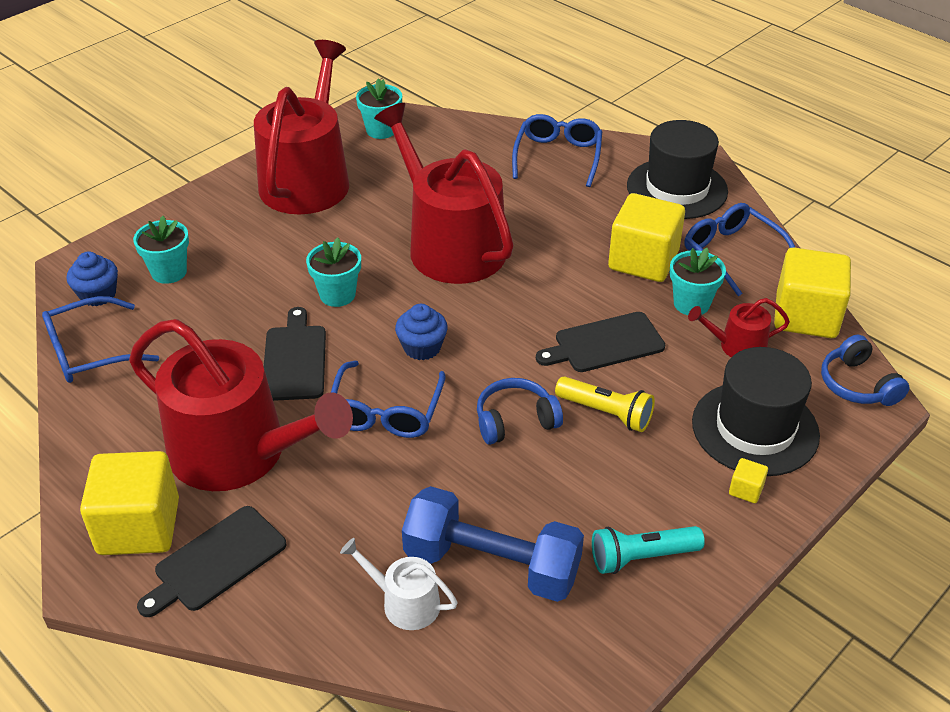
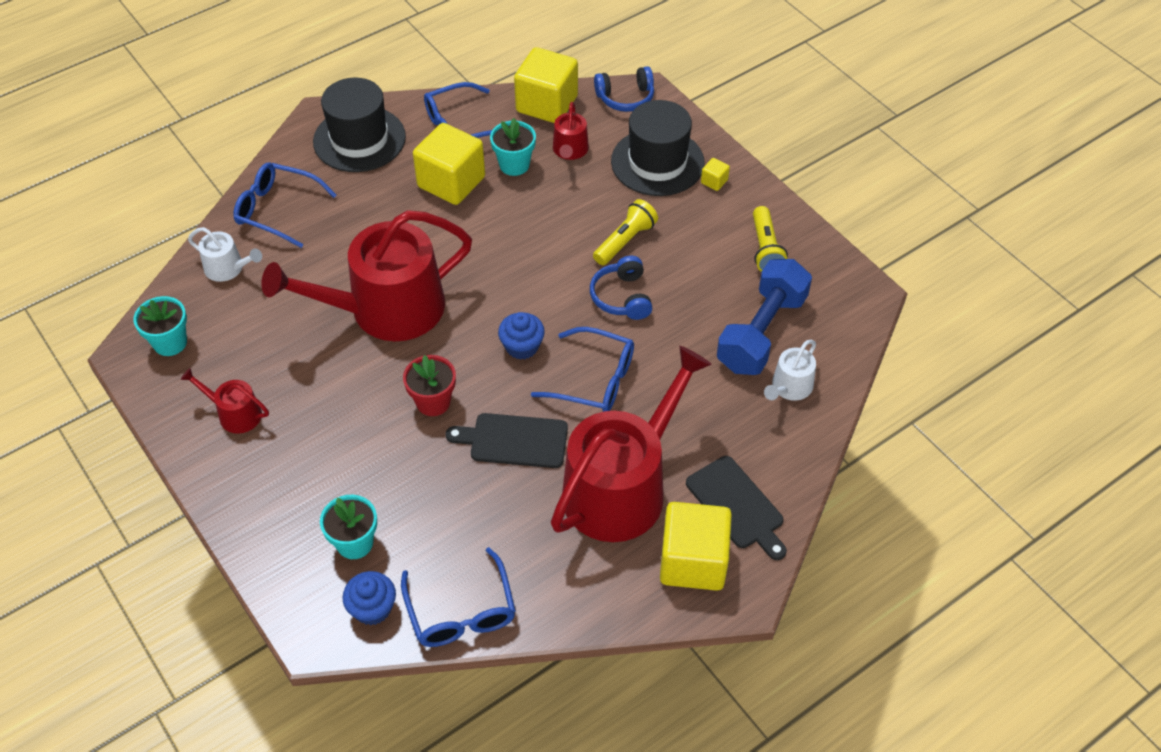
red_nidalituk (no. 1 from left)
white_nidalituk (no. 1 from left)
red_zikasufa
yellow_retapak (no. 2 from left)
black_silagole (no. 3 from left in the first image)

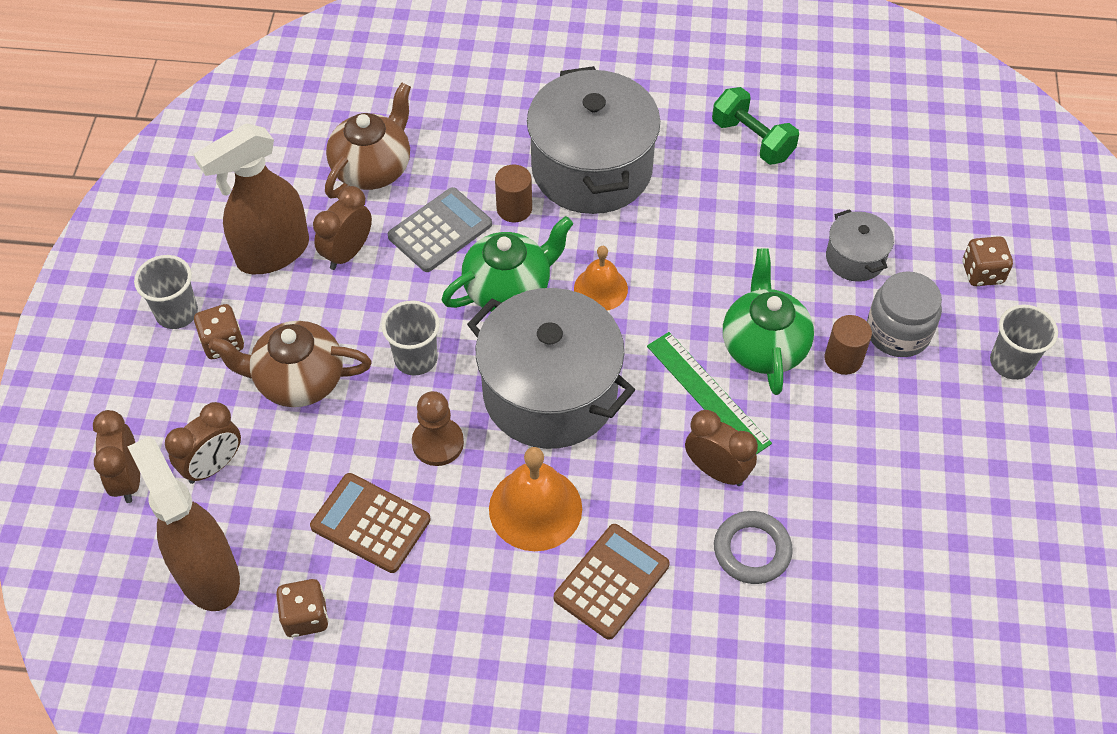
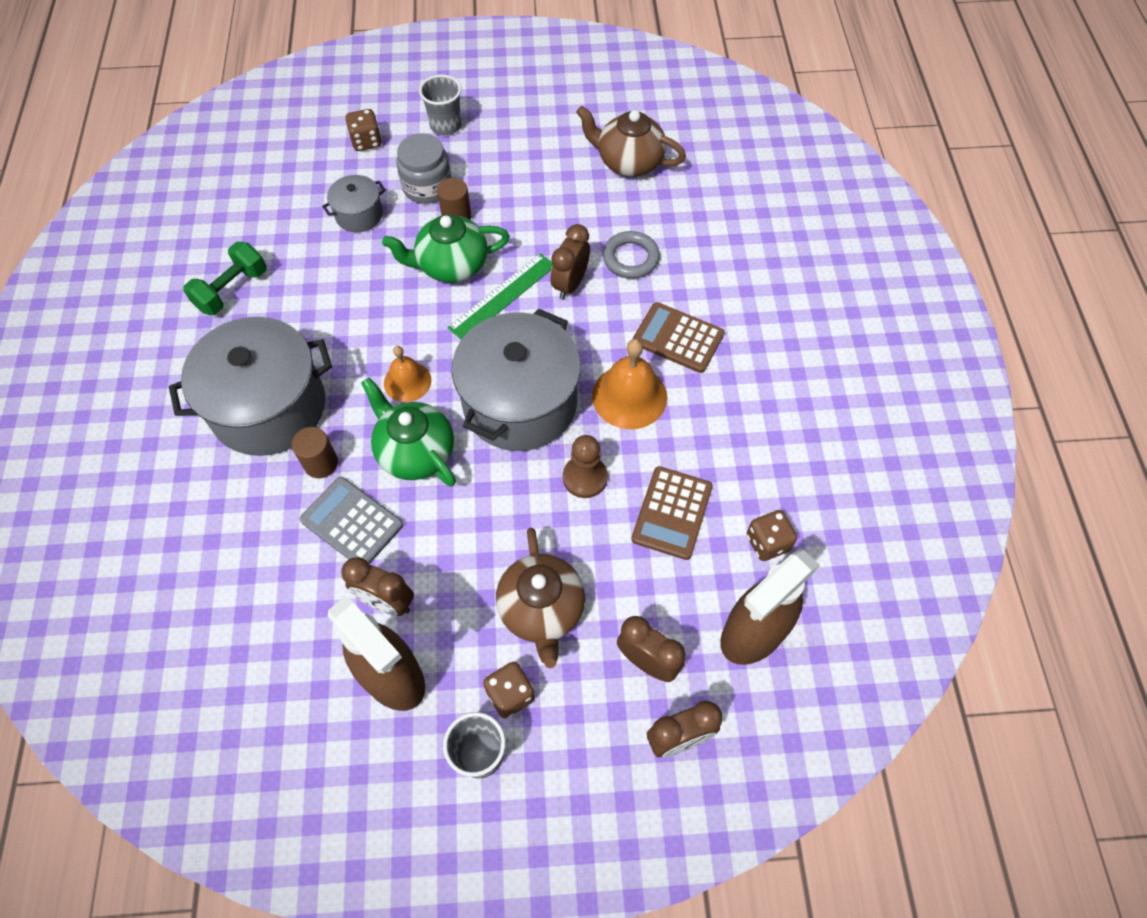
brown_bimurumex (no. 2 from left)
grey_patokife (no. 2 from left in the first image)

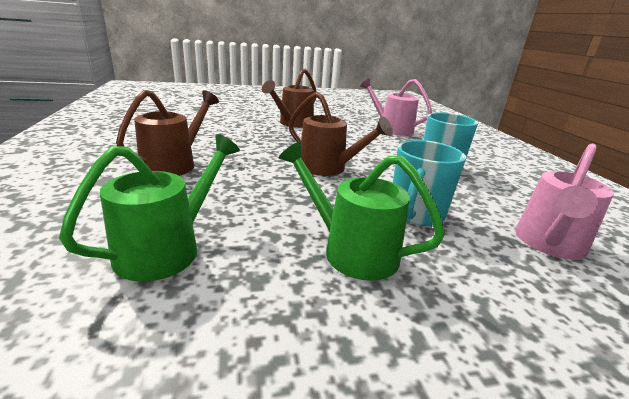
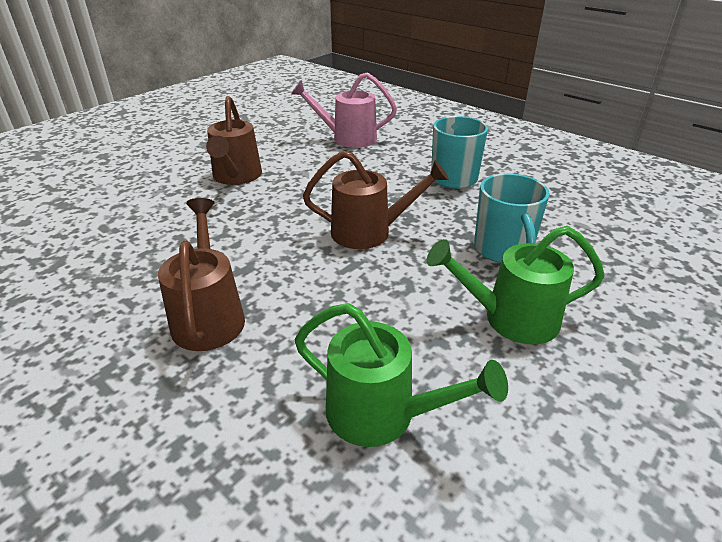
green_nidalituk (no. 1 from left)
pink_nidalituk (no. 2 from left in the first image)

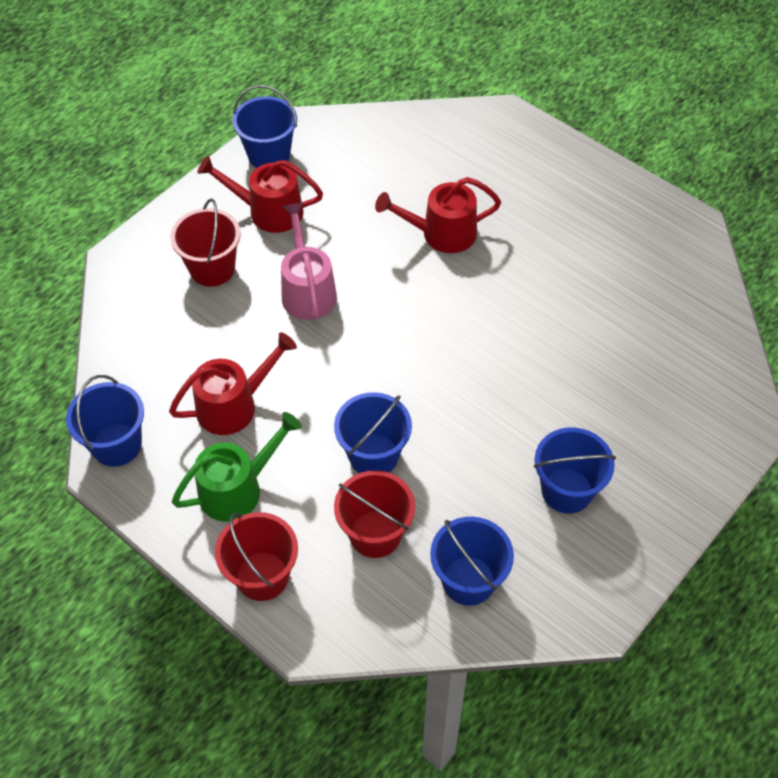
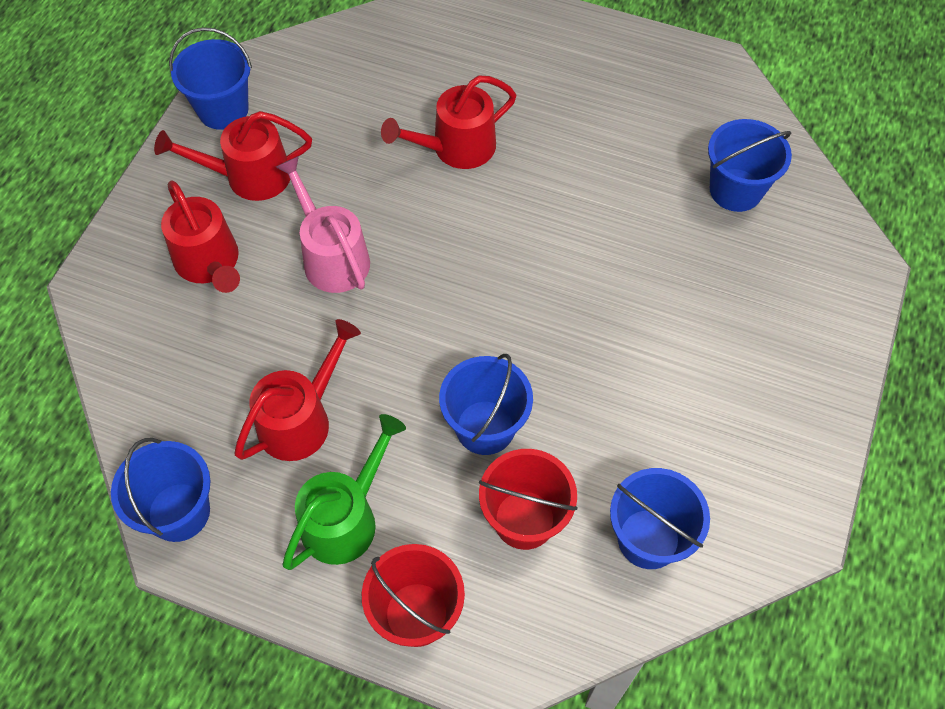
red_nidalituk (no. 1 from left)
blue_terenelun (no. 5 from left)

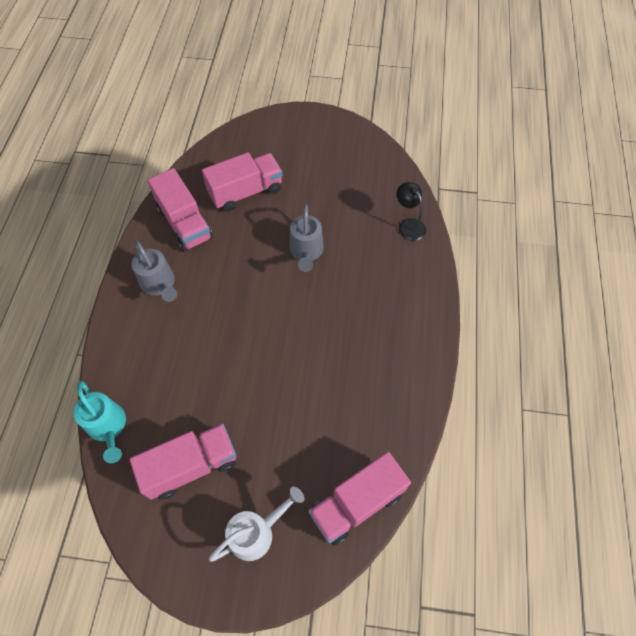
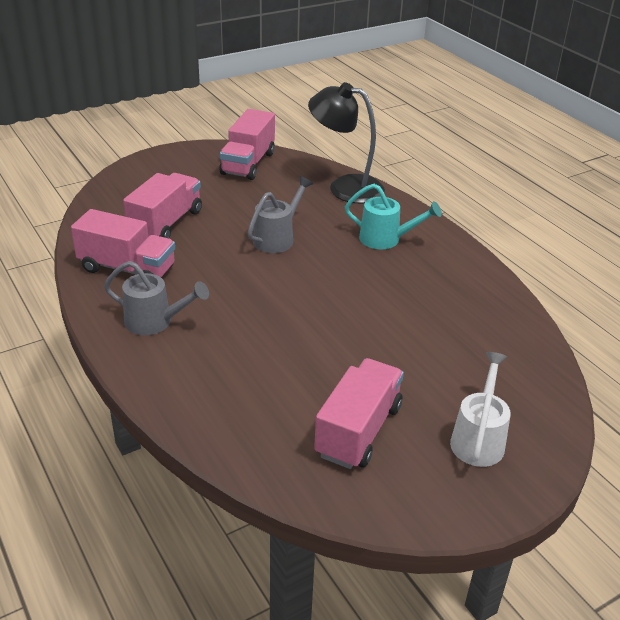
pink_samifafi (no. 3 from left)
grey_nidalituk (no. 2 from left)
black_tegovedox
turquoise_nidalituk

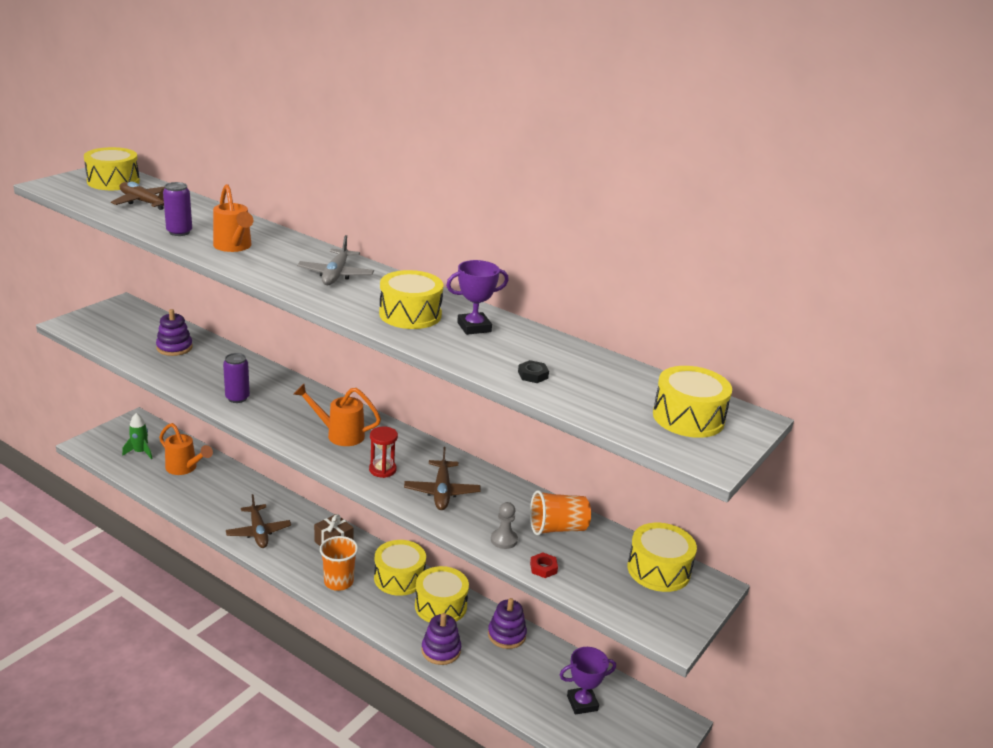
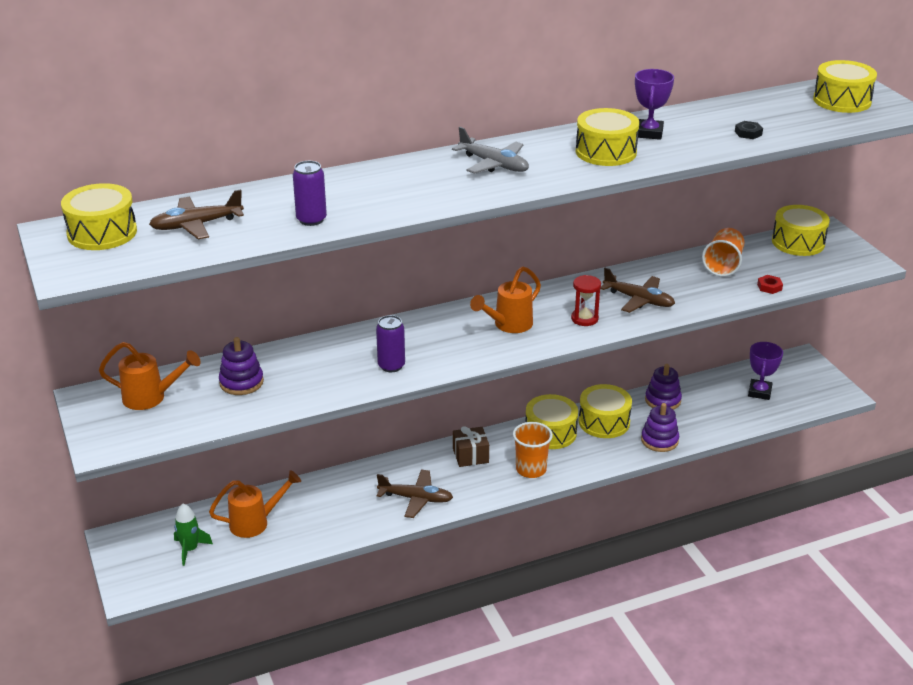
orange_nidalituk (no. 1 from left)
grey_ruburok

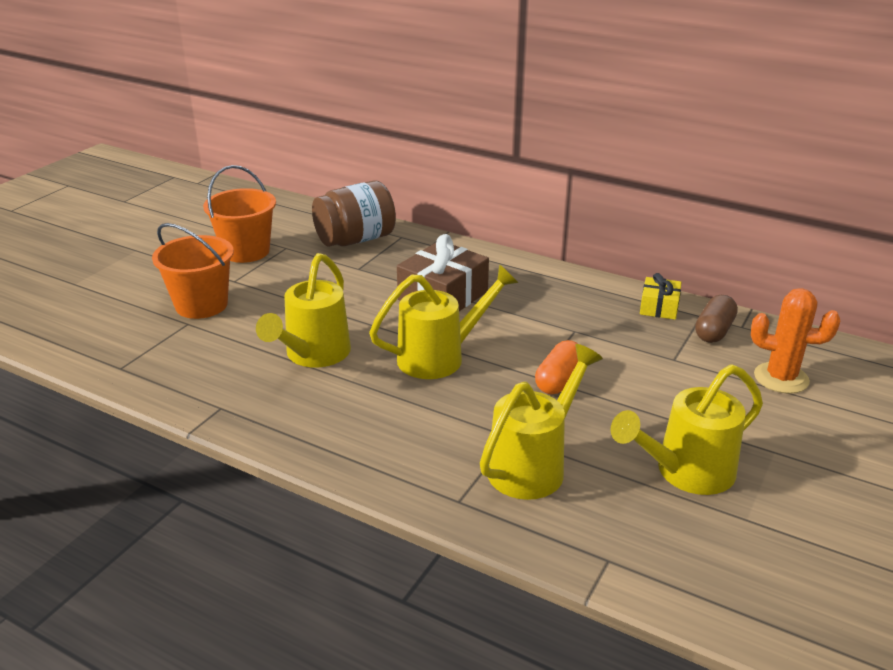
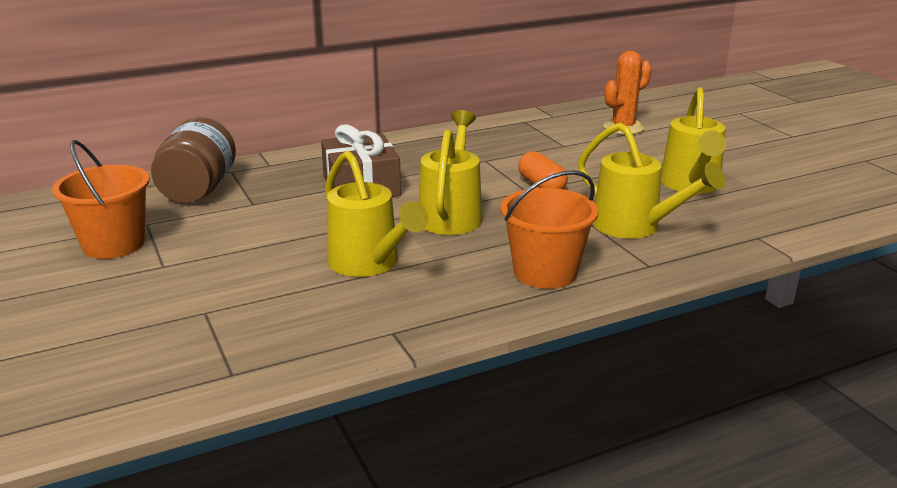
orange_terenelun (no. 2 from left)
yellow_nidalituk (no. 3 from left)
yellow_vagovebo
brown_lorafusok

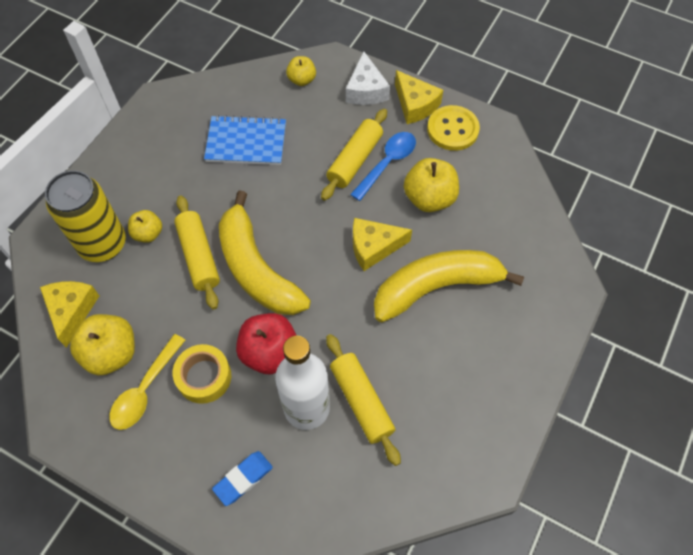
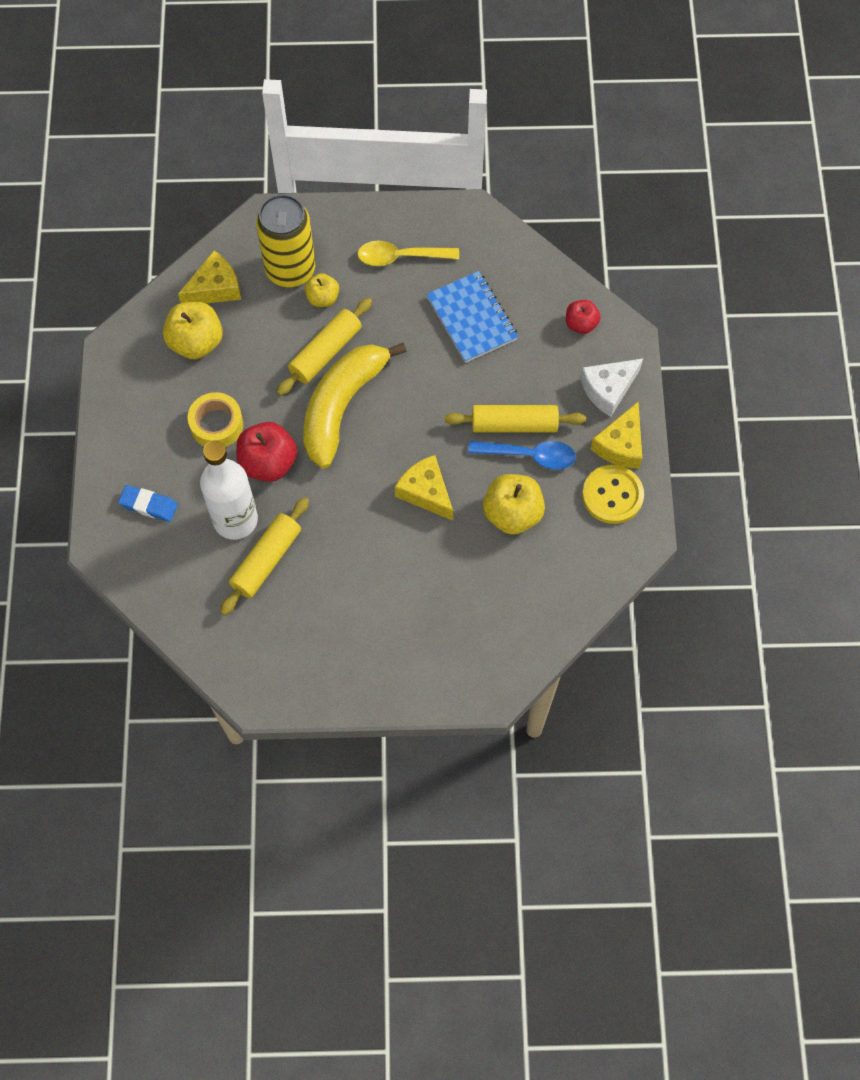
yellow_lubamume
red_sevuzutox (no. 2 from left)
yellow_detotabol (no. 2 from left in the first image)

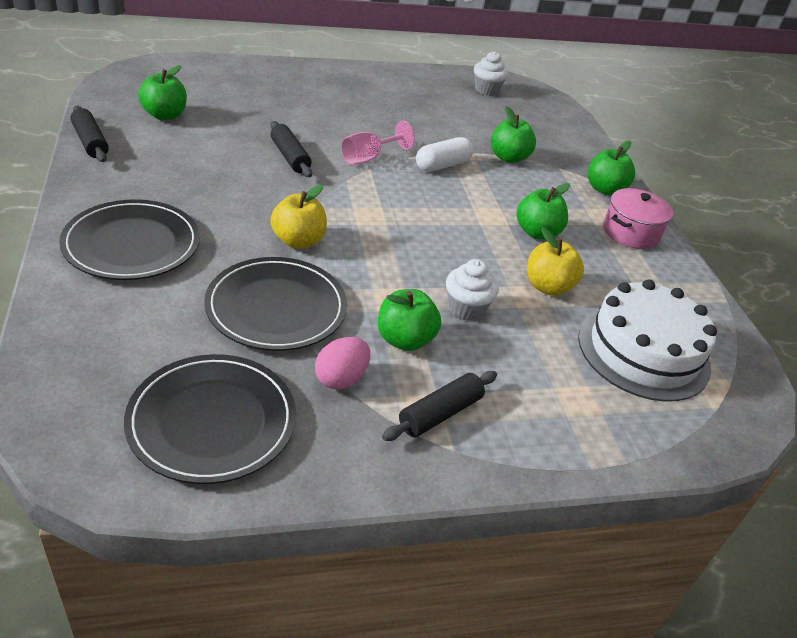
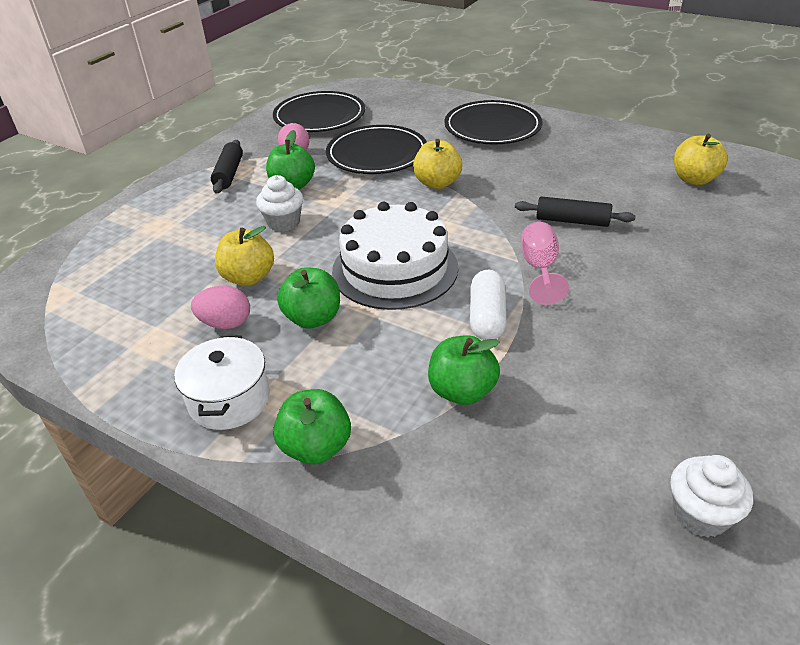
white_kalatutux
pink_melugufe (no. 1 from left)
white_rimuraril
yellow_sevuzutox (no. 3 from left)
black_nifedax (no. 1 from left in the first image)

